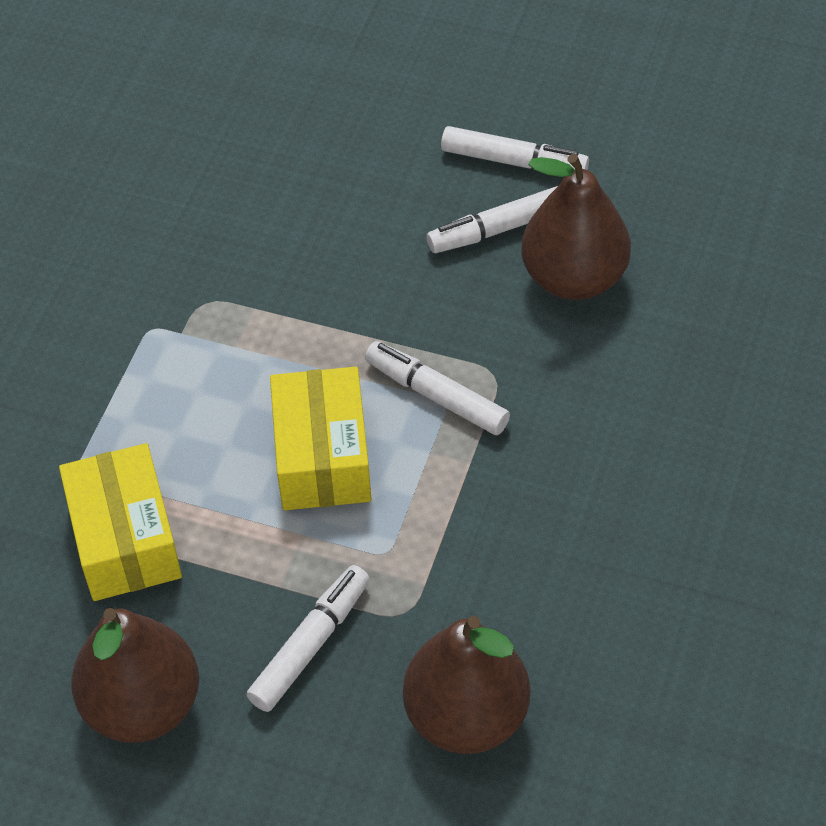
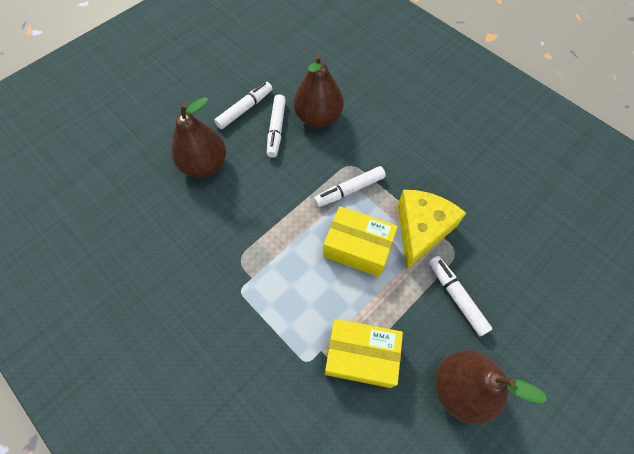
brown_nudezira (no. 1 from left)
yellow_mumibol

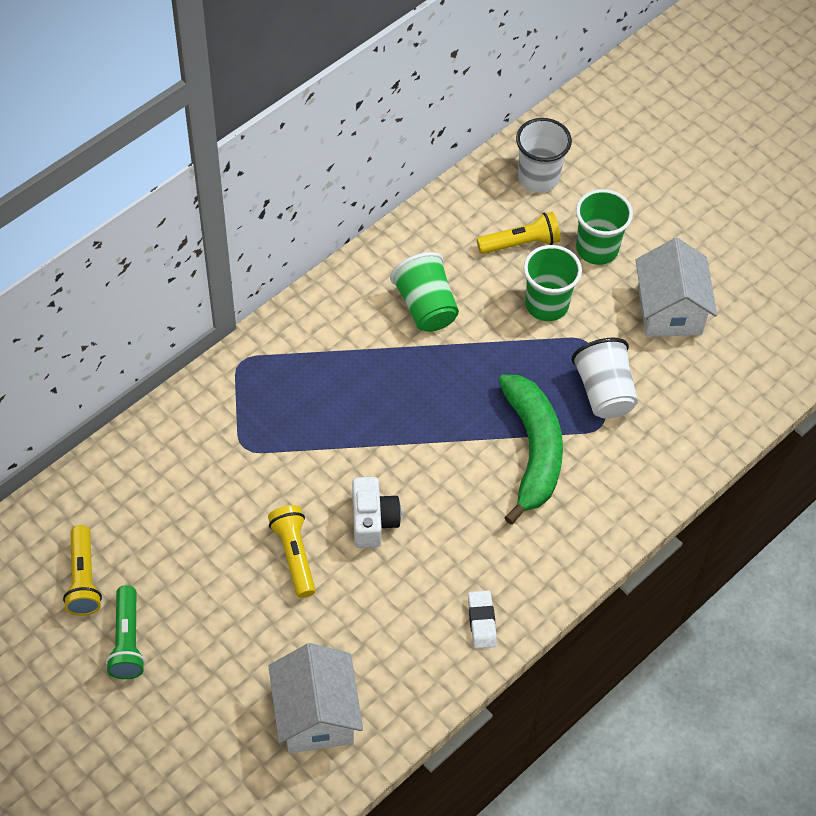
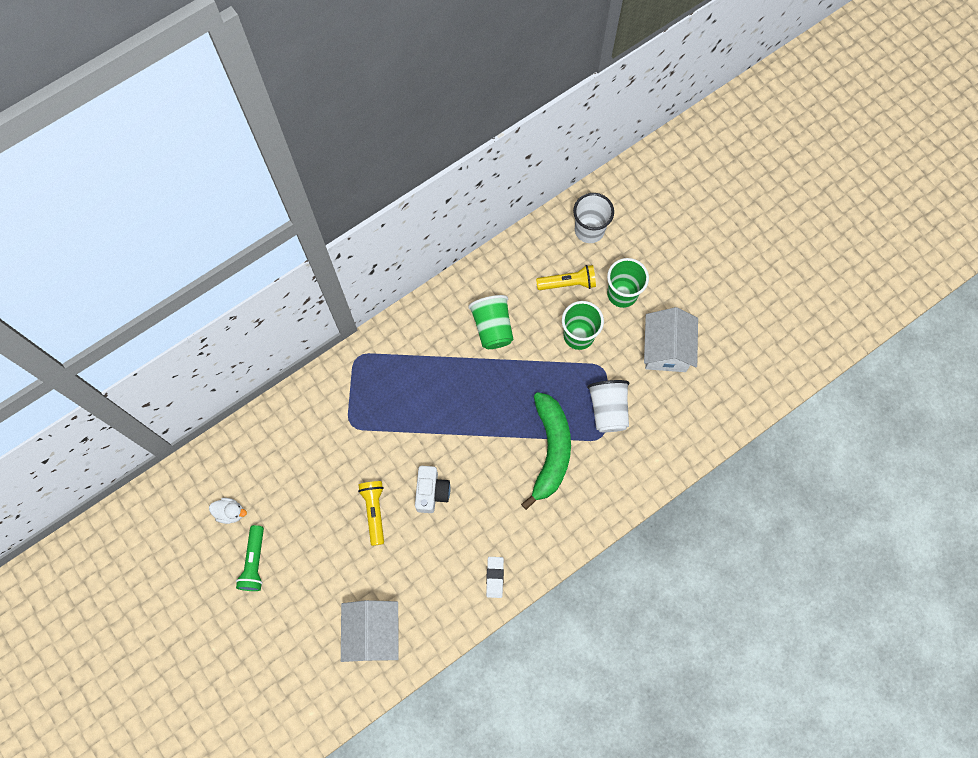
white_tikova

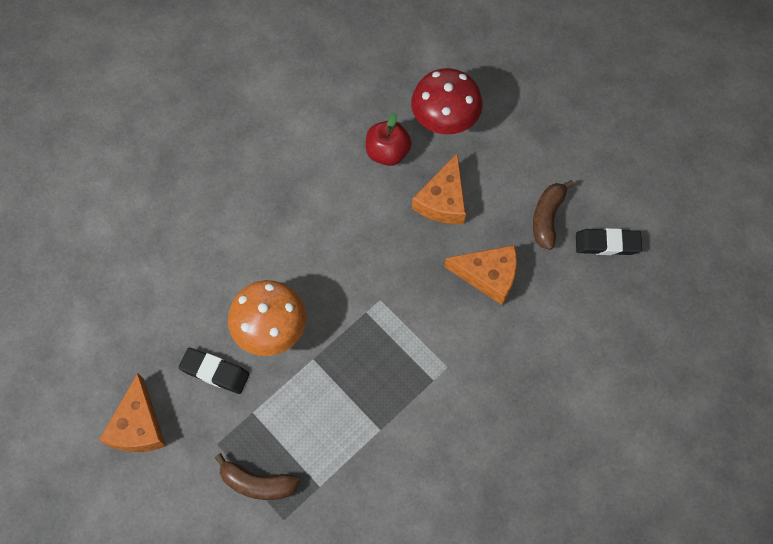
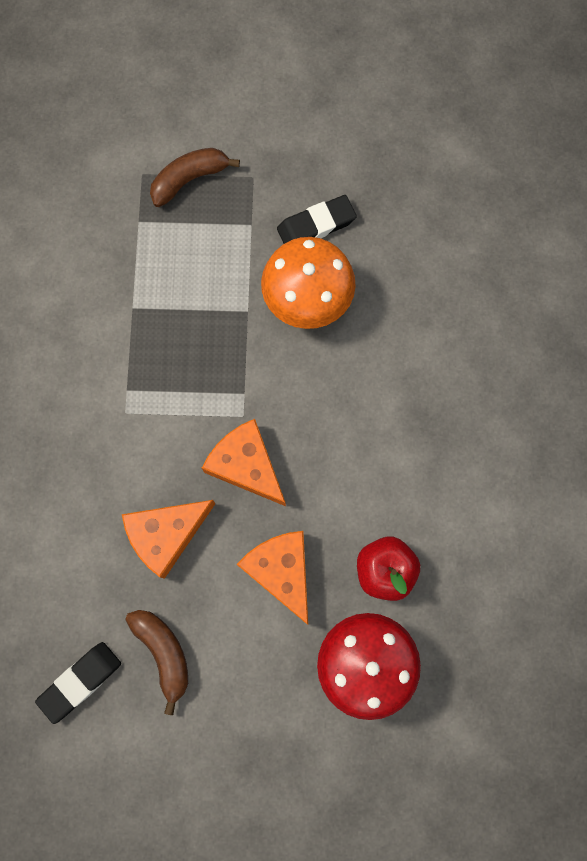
orange_mumibol (no. 2 from left)

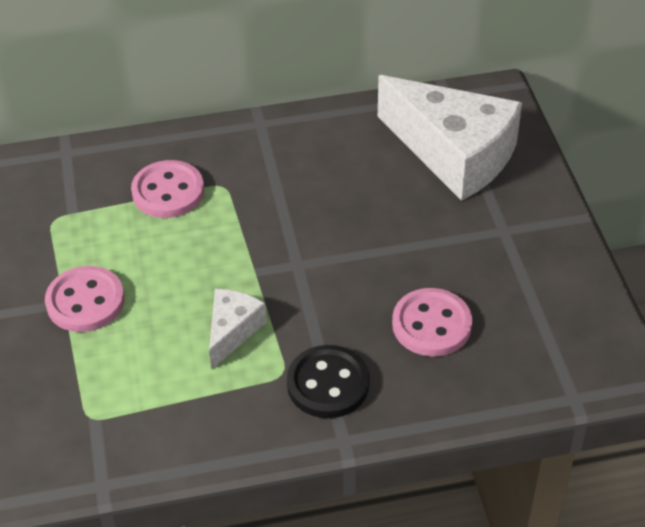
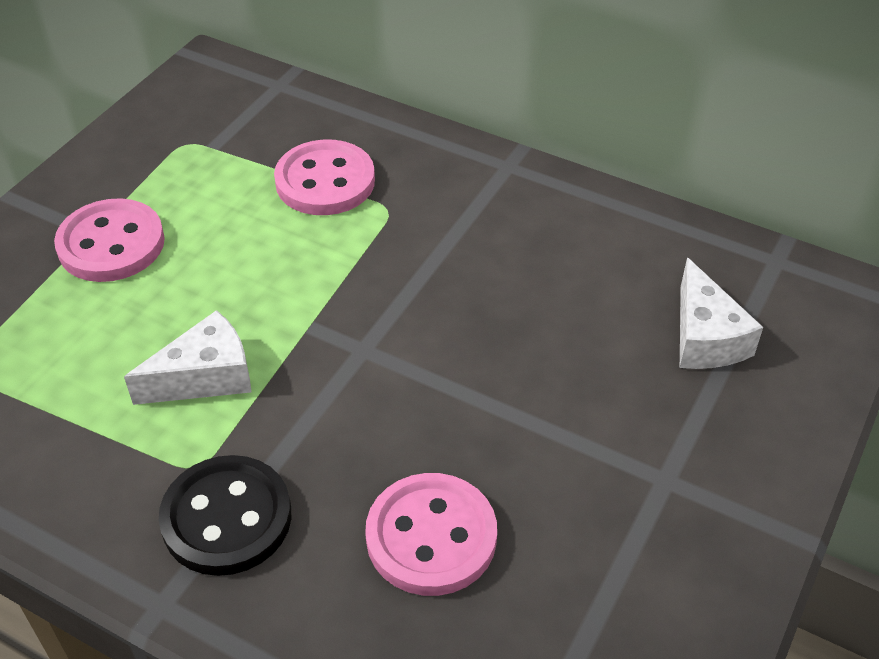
white_mumibol (no. 2 from left)

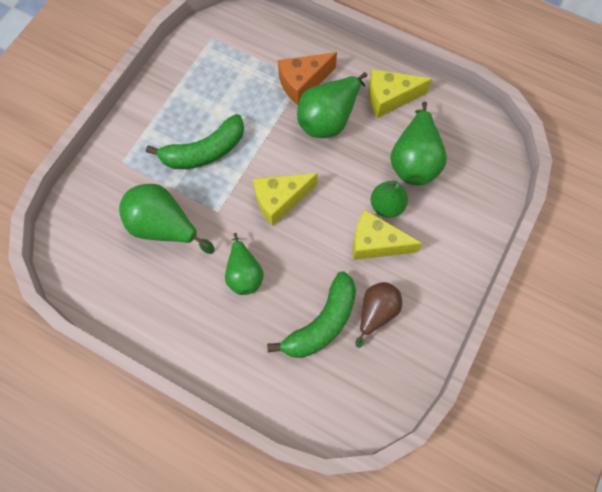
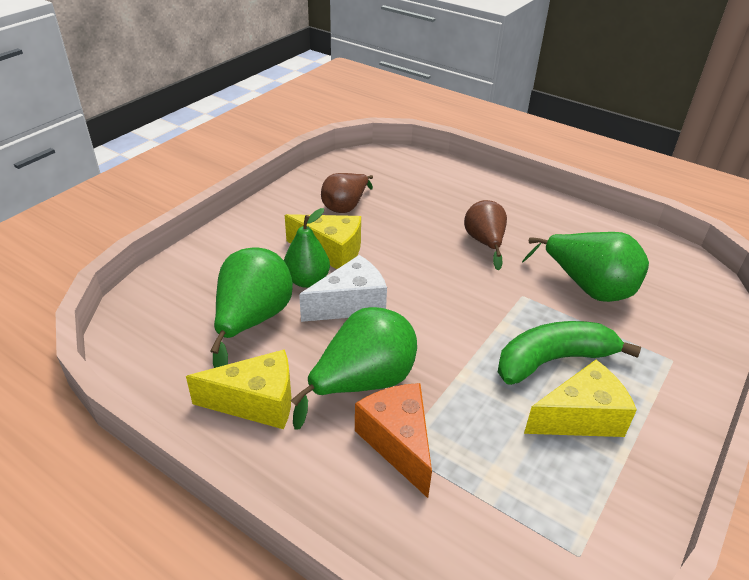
white_mumibol
orange_mumibol
brown_nudezira (no. 2 from left)
yellow_mumibol (no. 3 from left)
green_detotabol (no. 2 from left in the first image)

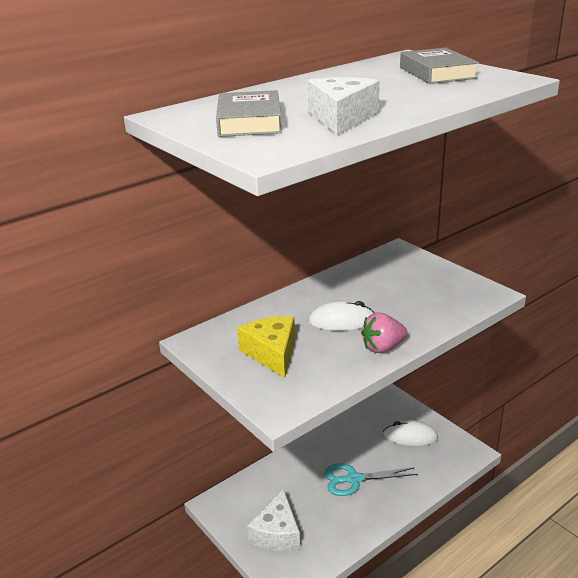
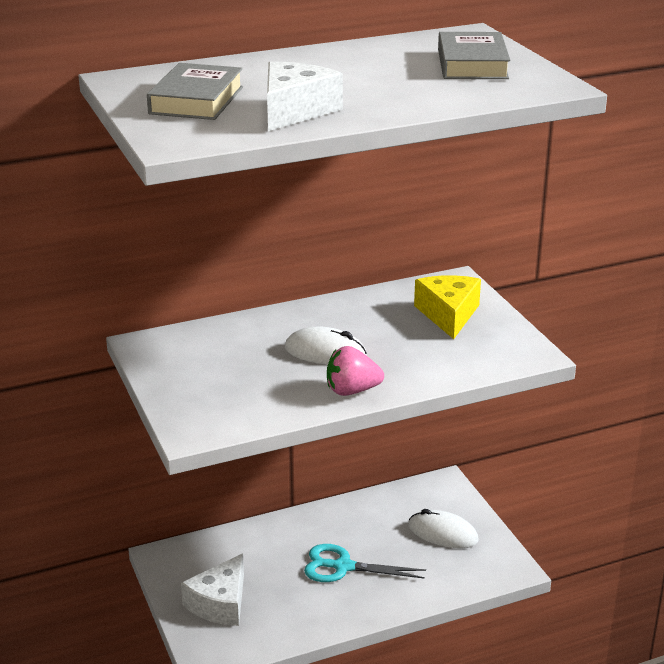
yellow_mumibol

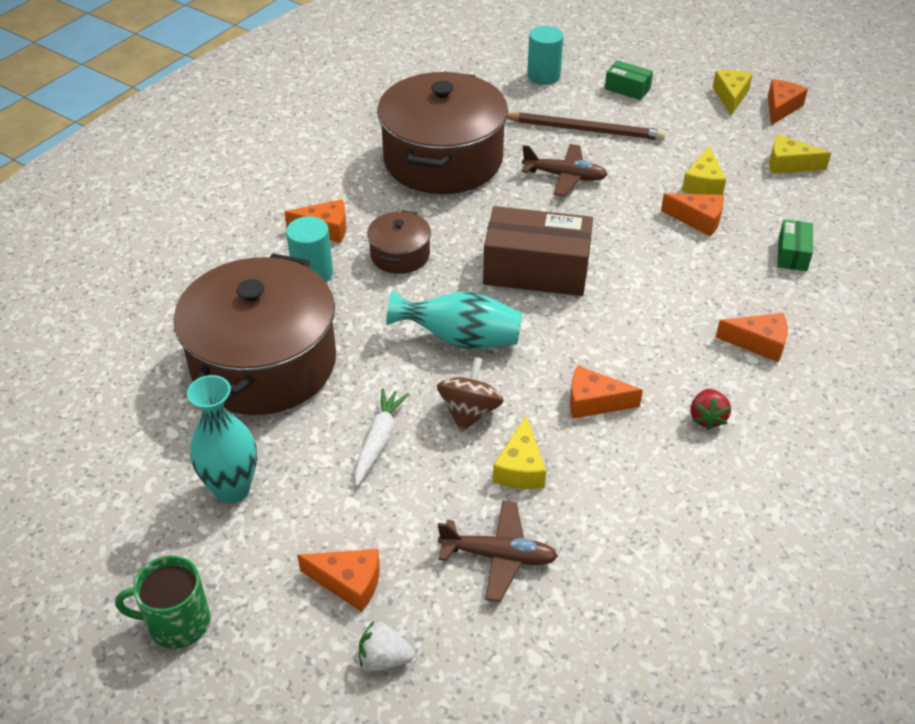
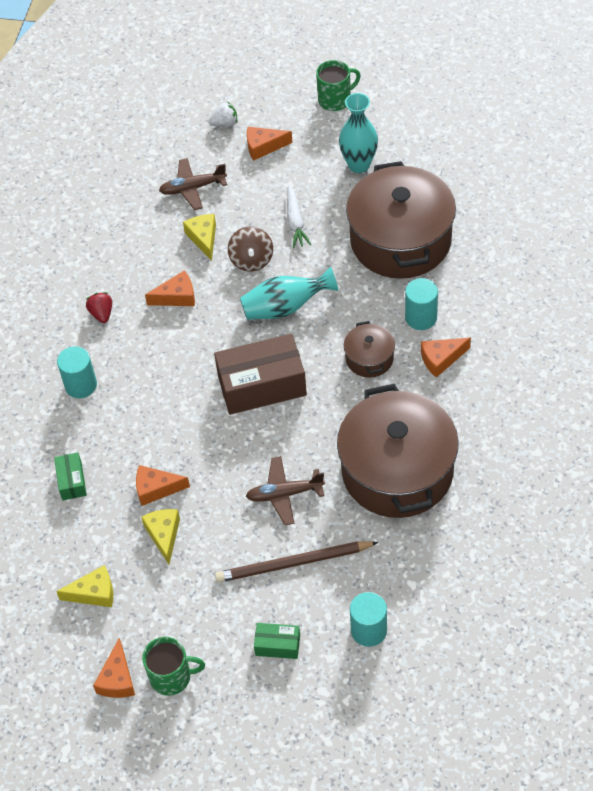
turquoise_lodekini (no. 1 from left)
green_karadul (no. 1 from left)

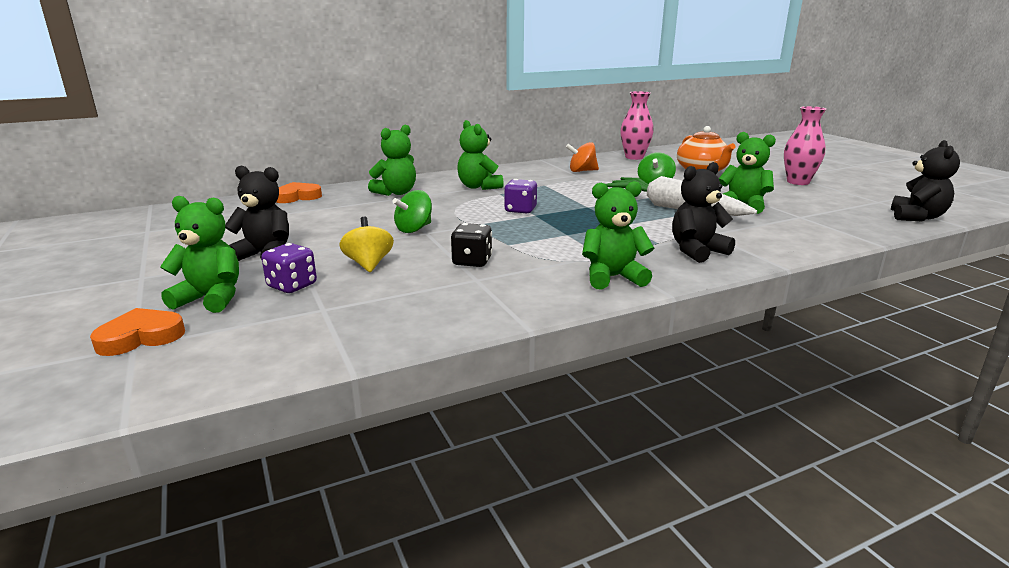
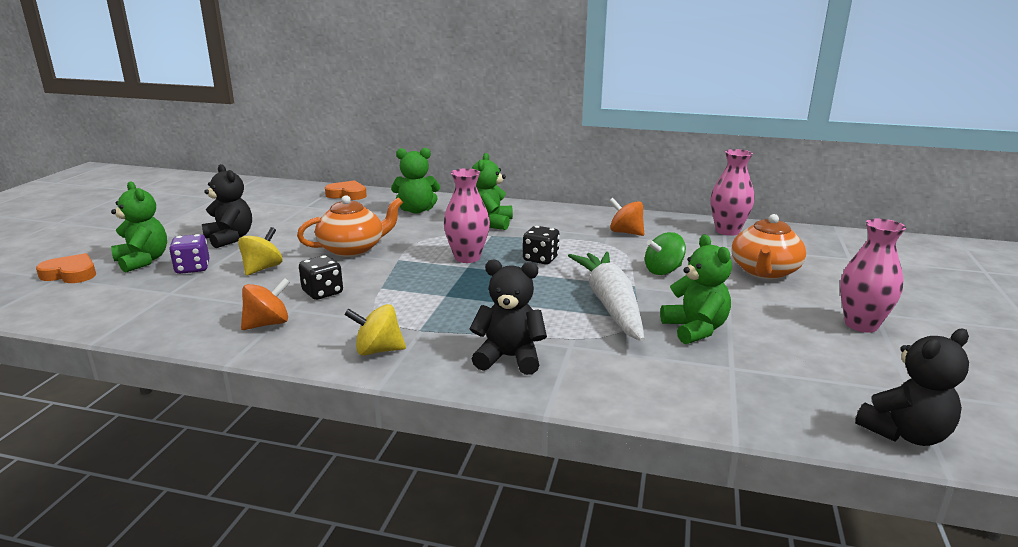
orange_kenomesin (no. 1 from left)
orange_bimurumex (no. 1 from left)
yellow_kenomesin (no. 2 from left)
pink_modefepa (no. 1 from left)
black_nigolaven (no. 2 from left)

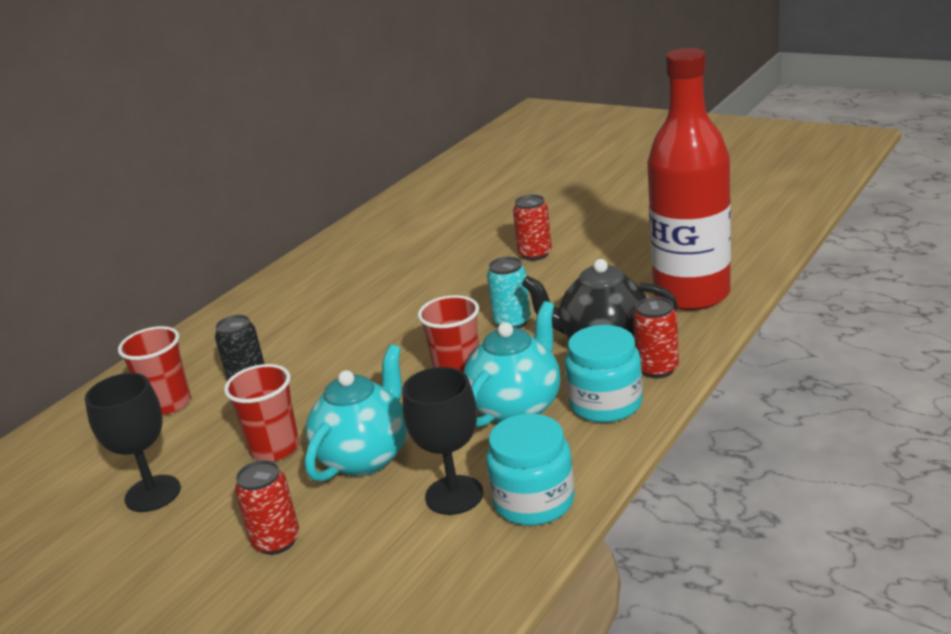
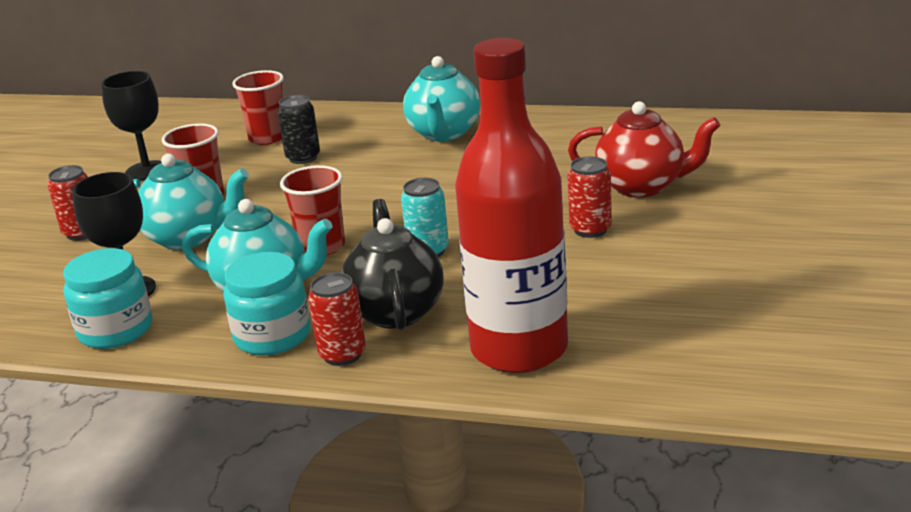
turquoise_bimurumex (no. 3 from left)
red_bimurumex

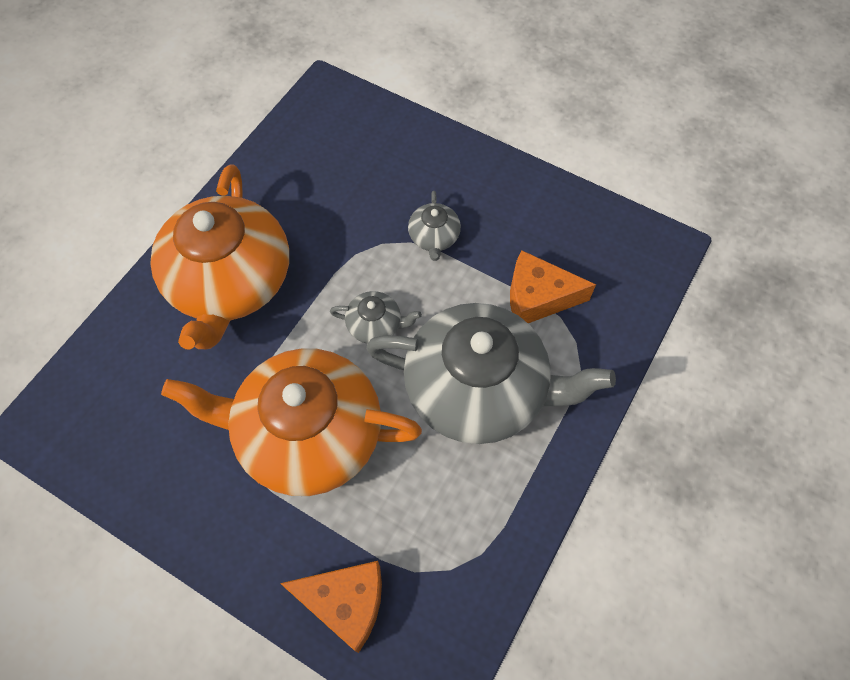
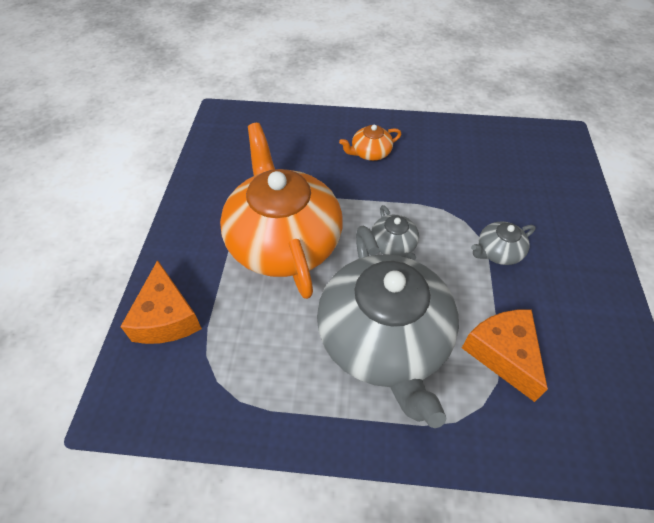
orange_bimurumex (no. 2 from left)

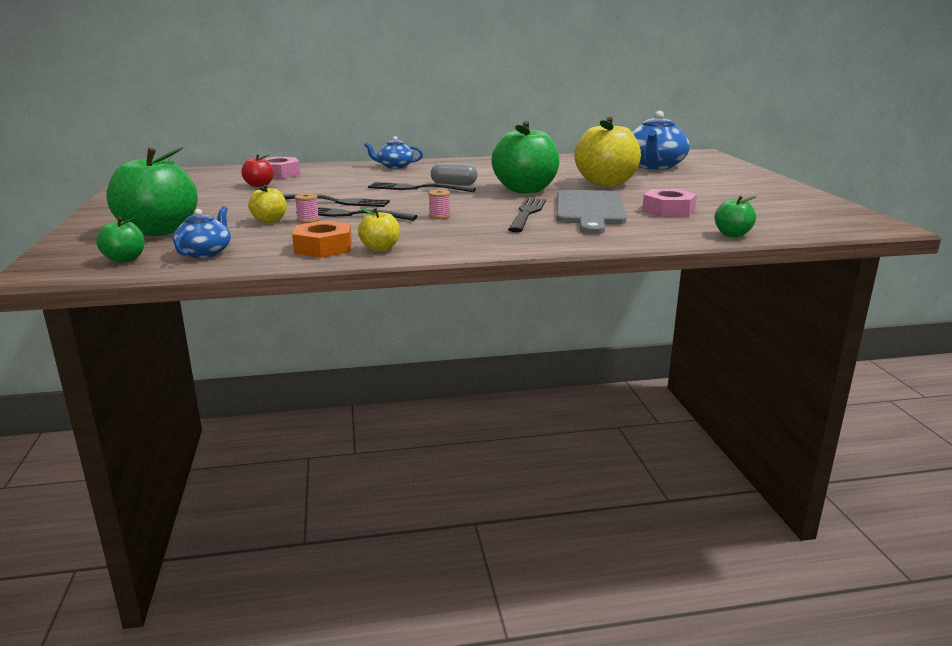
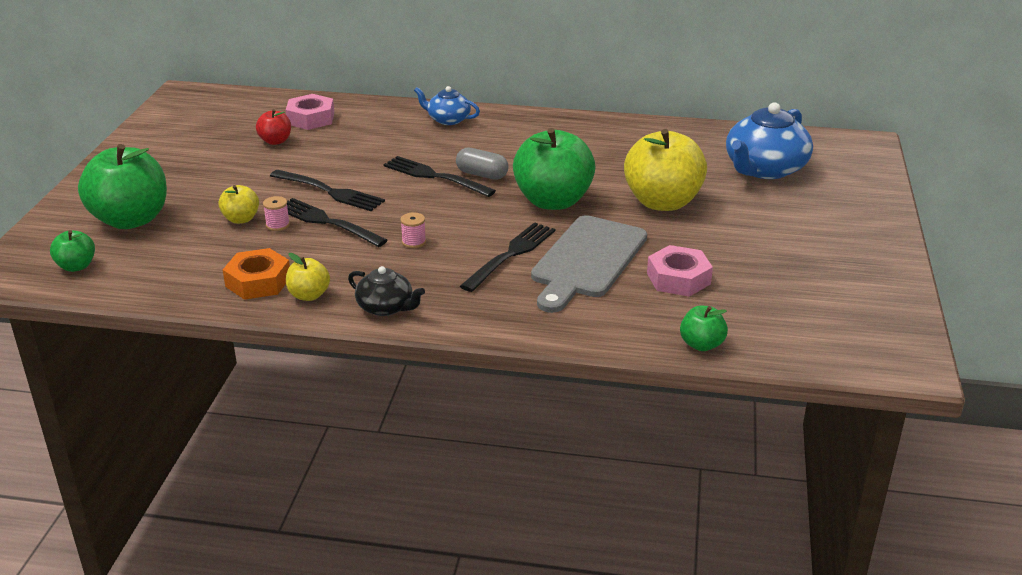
black_bimurumex
blue_bimurumex (no. 1 from left in the first image)

